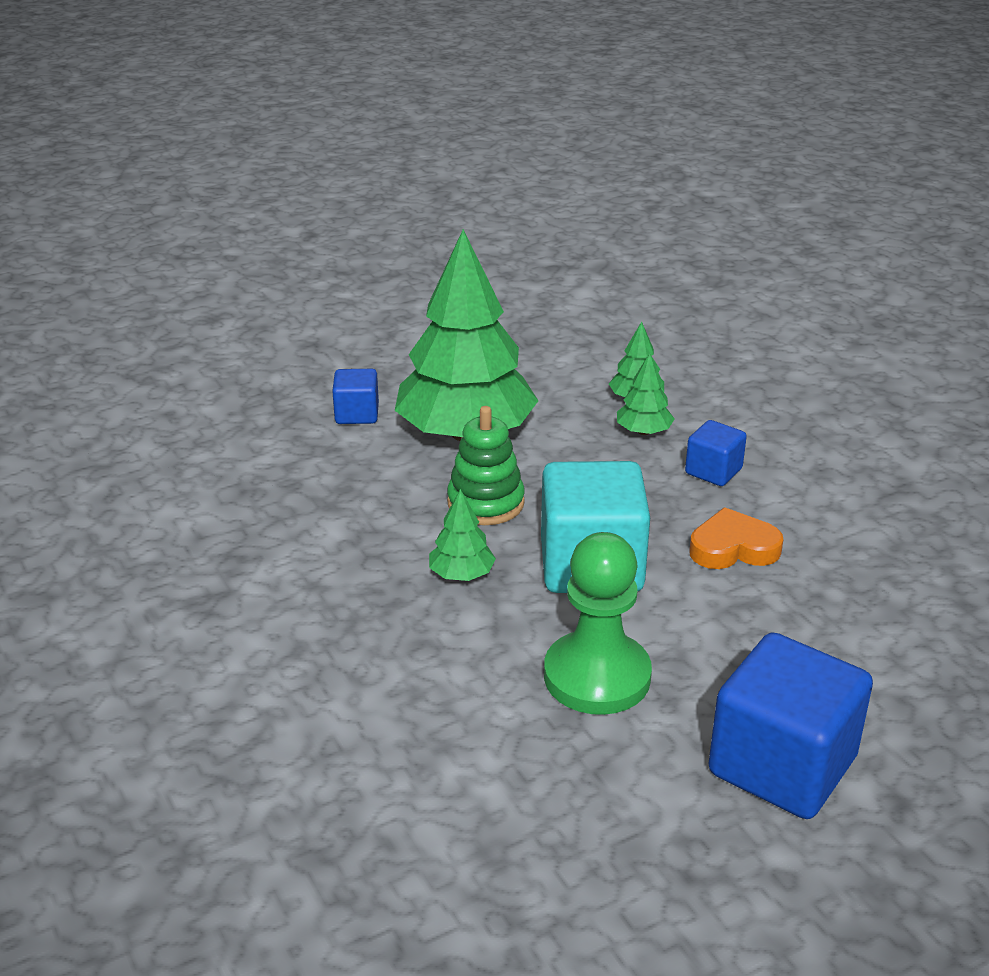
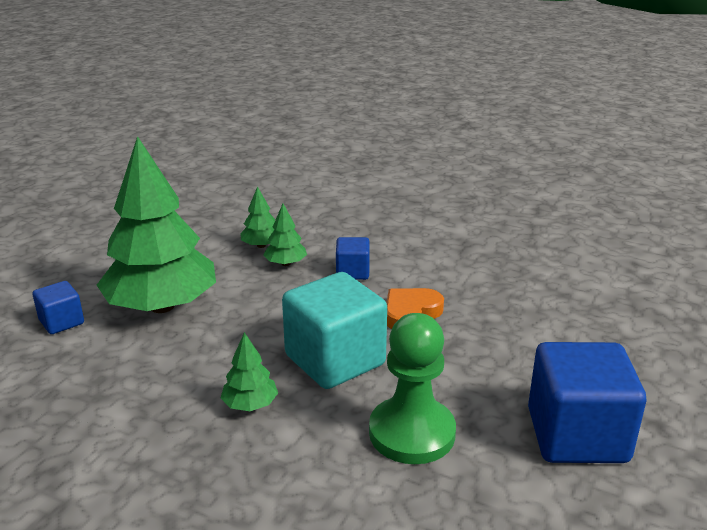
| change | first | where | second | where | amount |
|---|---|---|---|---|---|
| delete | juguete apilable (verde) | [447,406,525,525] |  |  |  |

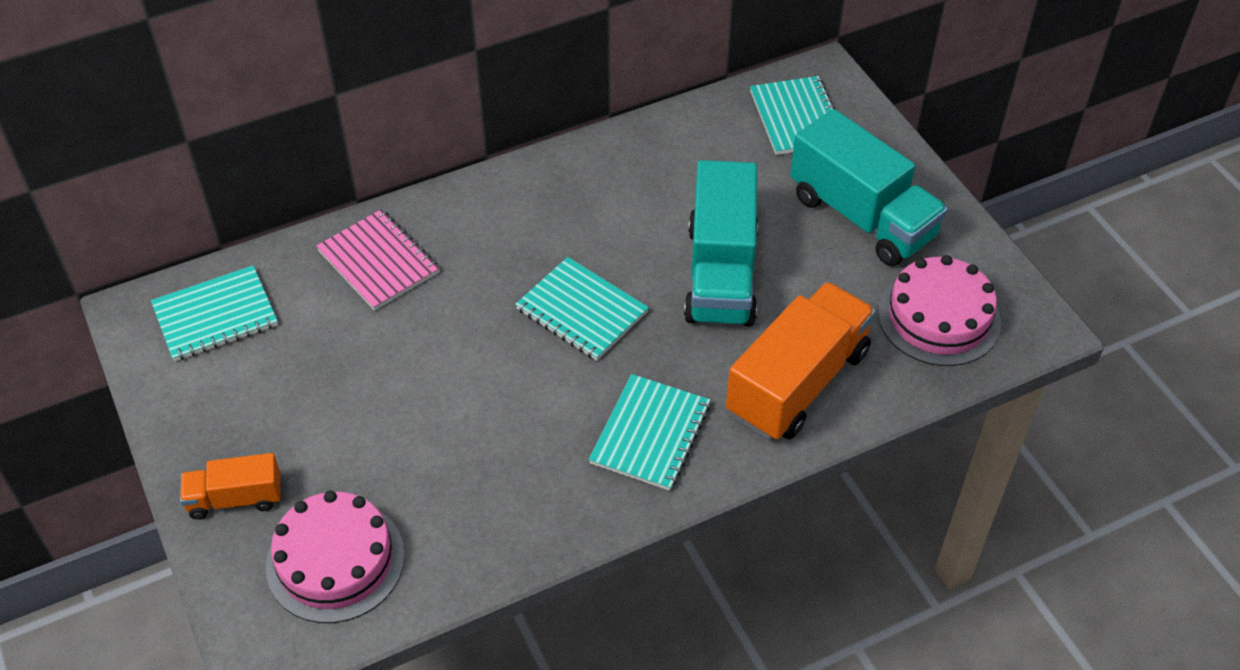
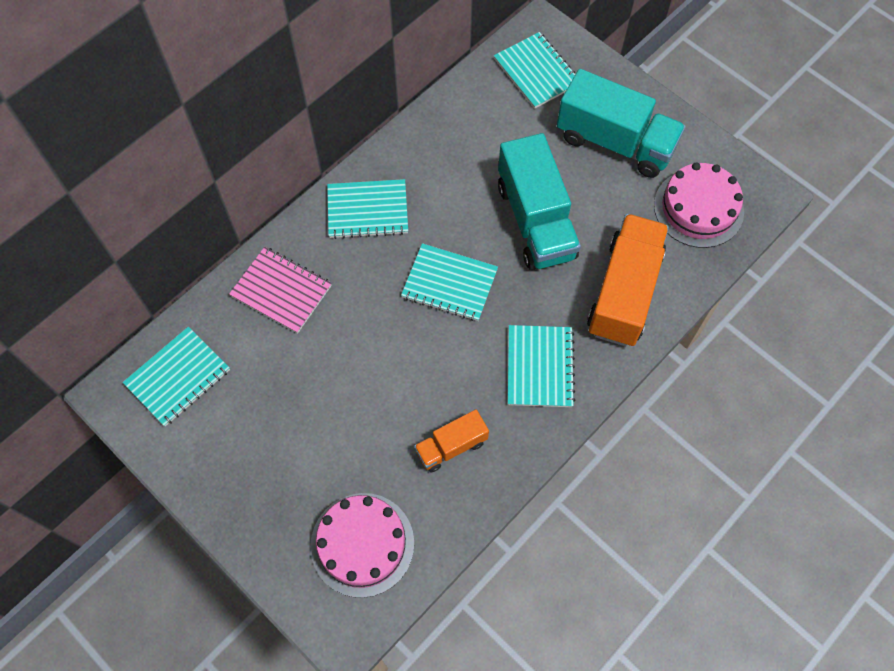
| change | first | where | second | where | amount |
|---|---|---|---|---|---|
| move | camión (naranja) | [180,453,281,519] |  | [414,410,489,473] |  |
| insert |  |  | cuaderno (turquesa) | [327,179,408,239] |  |

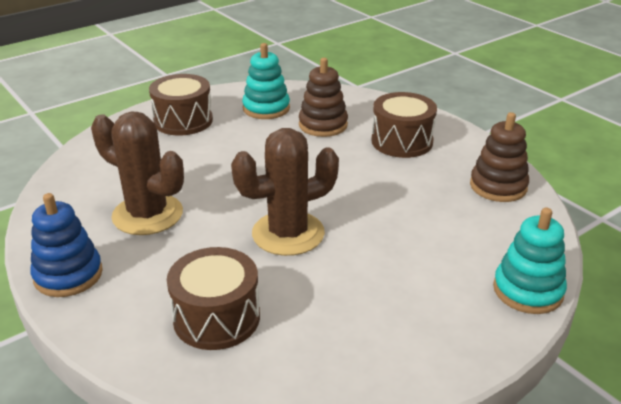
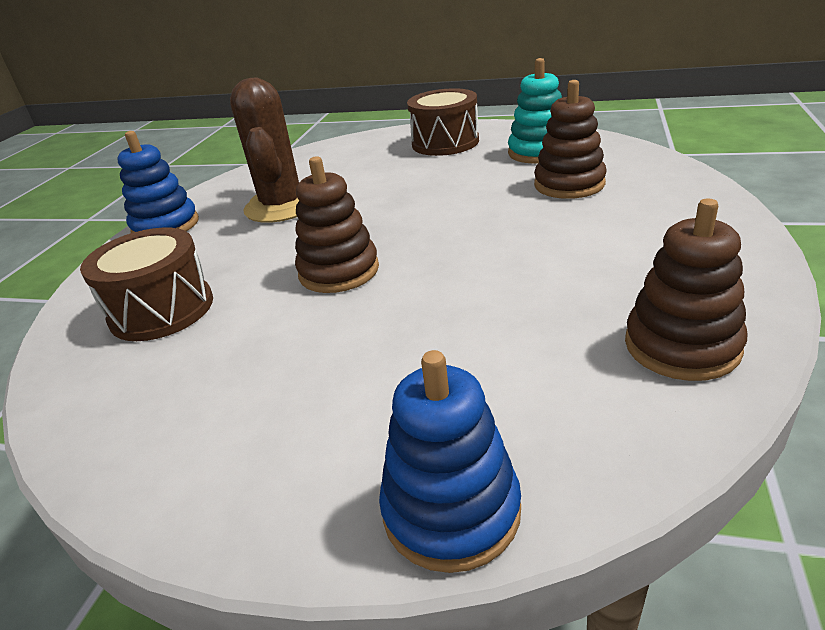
| change | first | where | second | where | amount |
|---|---|---|---|---|---|
| replace | cactus (marrón) | [231,128,339,256] | juguete apilable (marrón) | [295,156,379,293] |  |
| delete | tambor (marrón) | [371,92,437,158] |  |  |  |
| recolor | juguete apilable (turquesa) | [493,208,567,314] | juguete apilable (azul) | [379,350,521,573] |  |

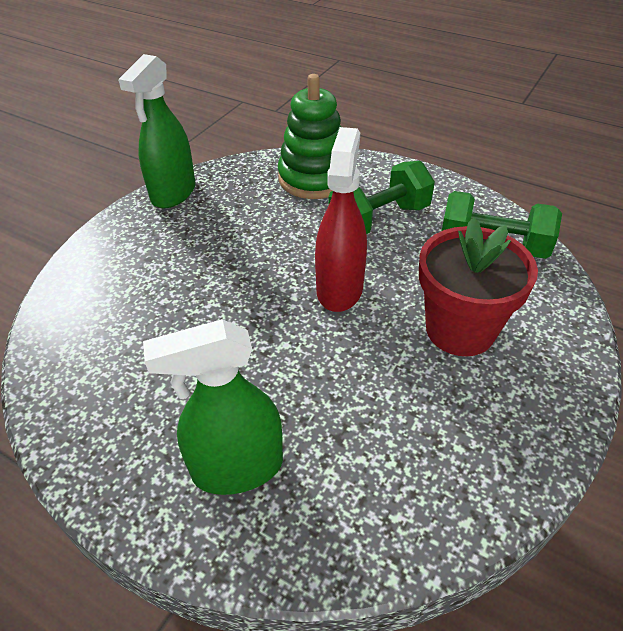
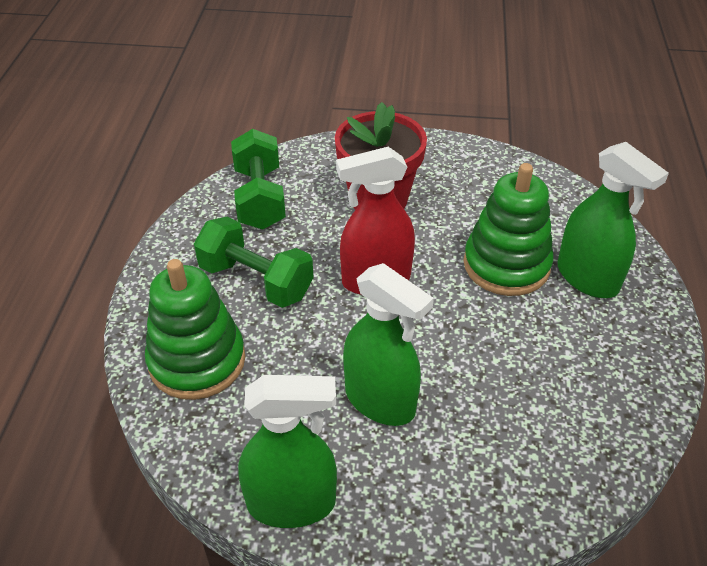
| change | first | where | second | where | amount |
|---|---|---|---|---|---|
| insert |  |  | pulverizador (verde) | [343,263,434,426] |  |
| insert |  |  | juguete apilable (verde) | [464,163,554,296] |  |

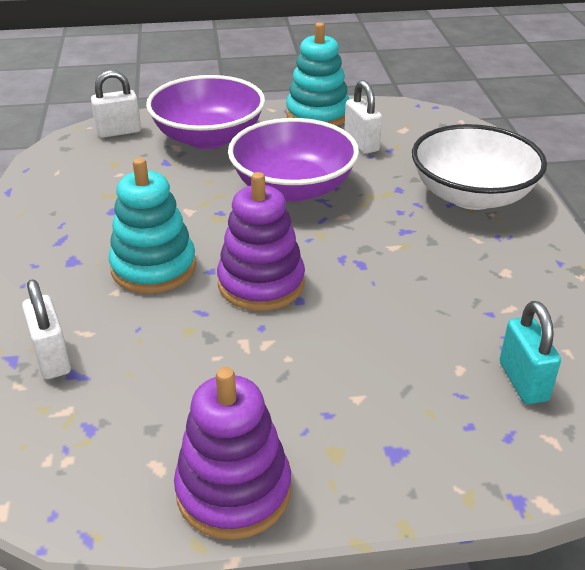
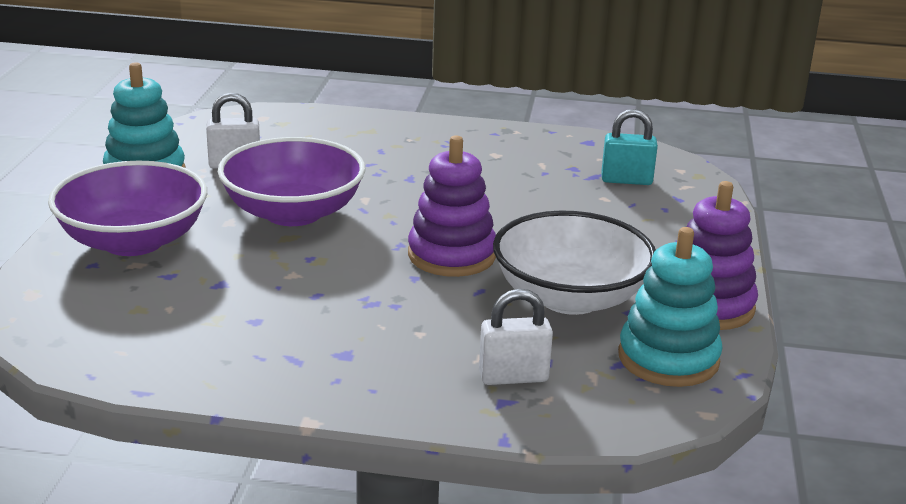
| change | first | where | second | where | amount |
|---|---|---|---|---|---|
| delete | candado (blanco) | [91,70,141,138] |  |  |  |
| move | juguete apilable (turquesa) | [109,158,196,294] |  | [618,227,723,387] |  |
| move | cuenco (blanco) | [412,124,547,210] |  | [493,211,656,315] |  |

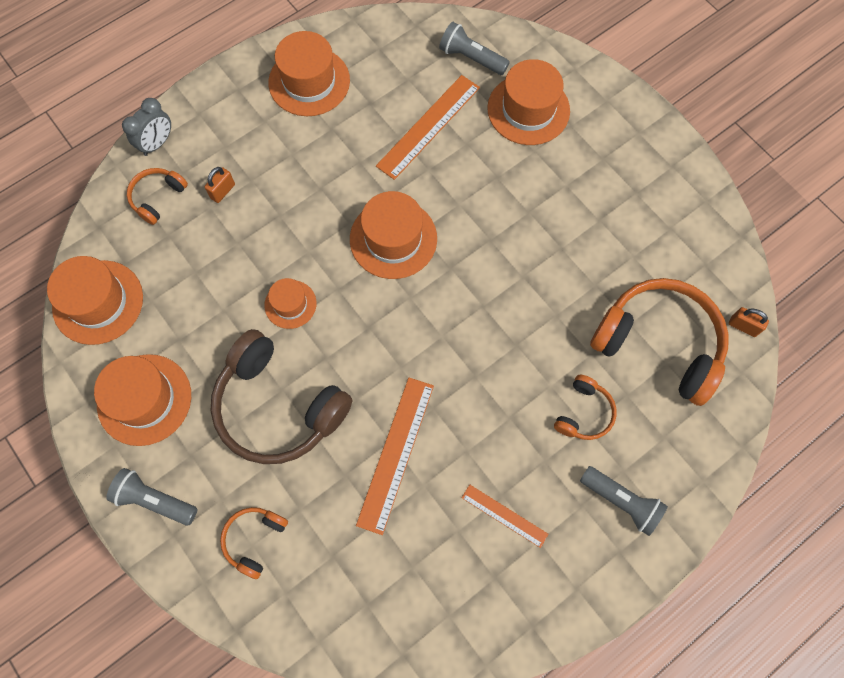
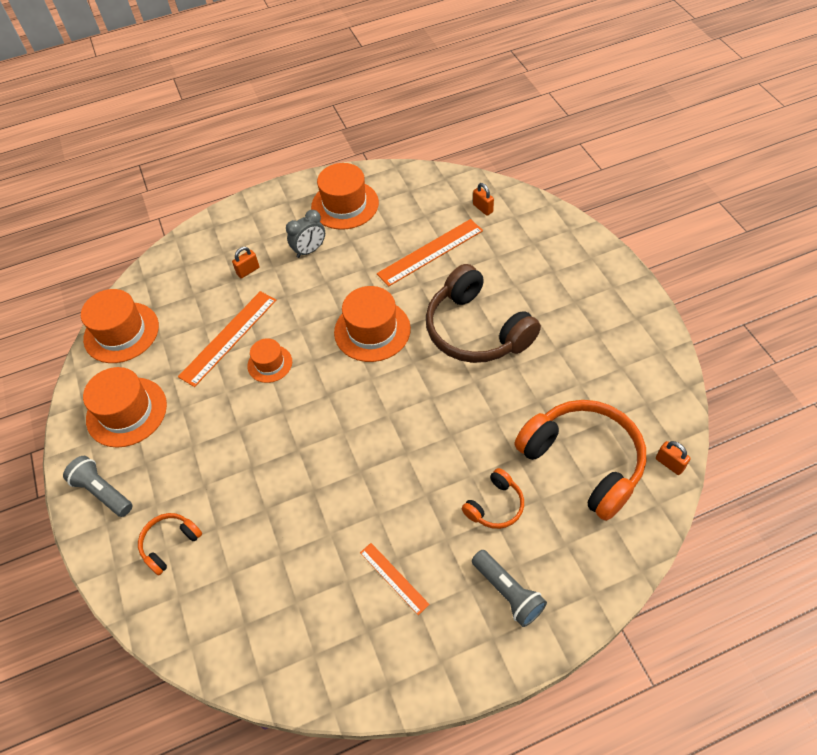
| change | first | where | second | where | amount |
|---|---|---|---|---|---|
| move | despertador (gris) | [122,98,171,156] |  | [286,210,325,258] |  |
| delete | auriculares (naranja) | [127,168,188,225] |  |  |  |
| move | auriculares (marrón) | [211,329,352,464] |  | [426,264,541,363] |  |
| move | regla (naranja) | [356,378,434,535] |  | [178,291,276,387] |  |
| replace | lámpara de mano (gris) | [439,22,510,75] | candado (naranja) | [473,183,494,216] |  |
| delete | sombrero (naranja) | [487,59,570,145] |  |  |  |

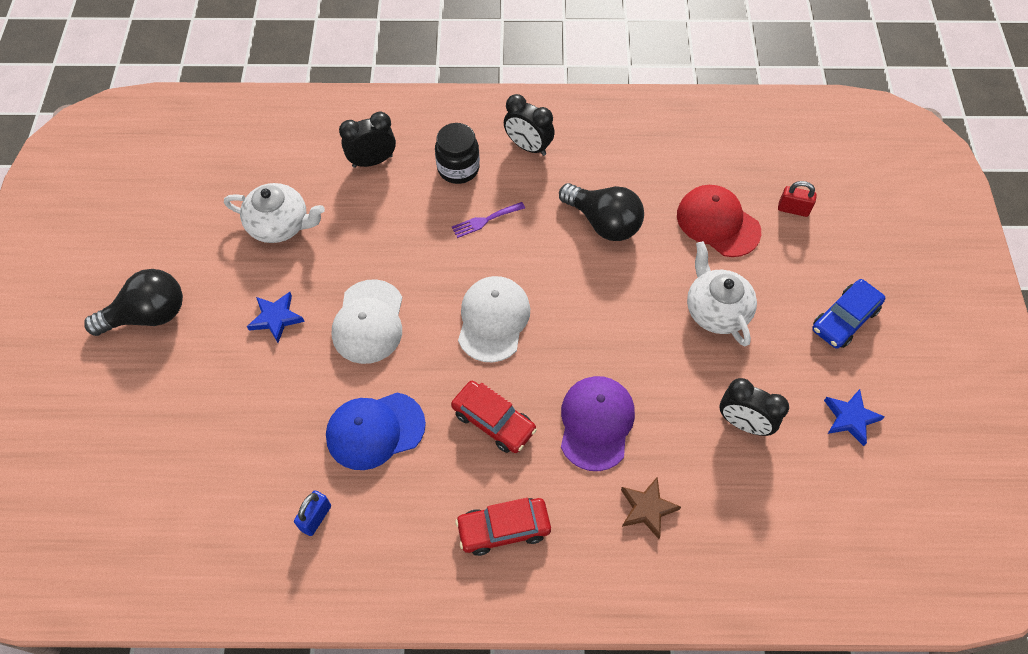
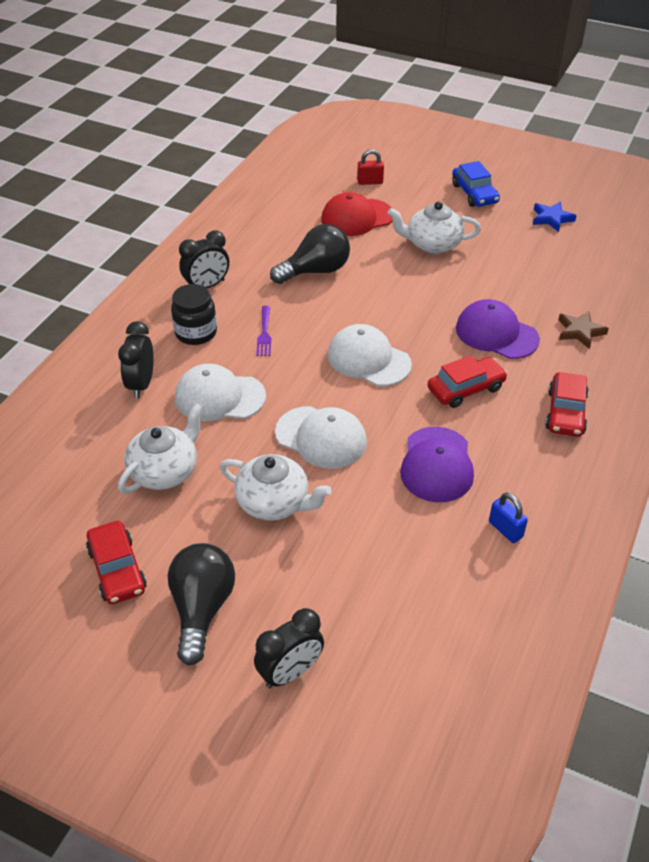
| change | first | where | second | where | amount |
|---|---|---|---|---|---|
| replace | estrella (azul) | [247,292,305,343] | tetera (blanco) | [219,454,332,521] |  |
| recolor | gorra (azul) | [326,393,426,470] | gorra (morado) | [400,427,474,502] |  |
| move | despertador (negro) | [720,378,789,436] |  | [254,608,324,688] |  |
| rotate | candado (rojo) | [778,181,817,217] |  | [357,149,384,185] | 45 degrees clockwise |
| insert |  |  | coche (rojo) | [86,521,147,604] |  |
| insert |  |  | gorra (blanco) | [175,364,266,421] |  |

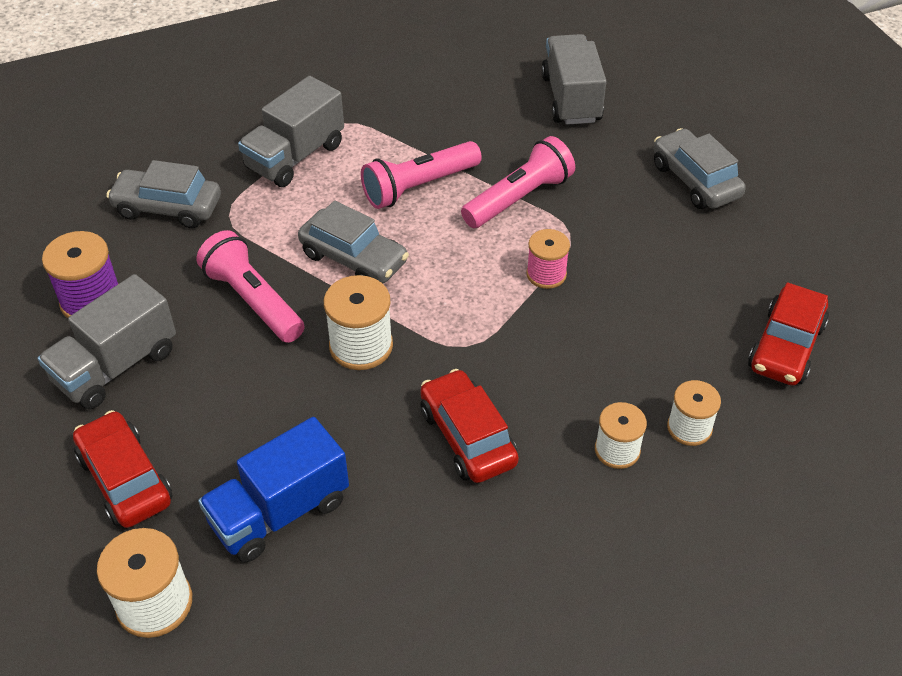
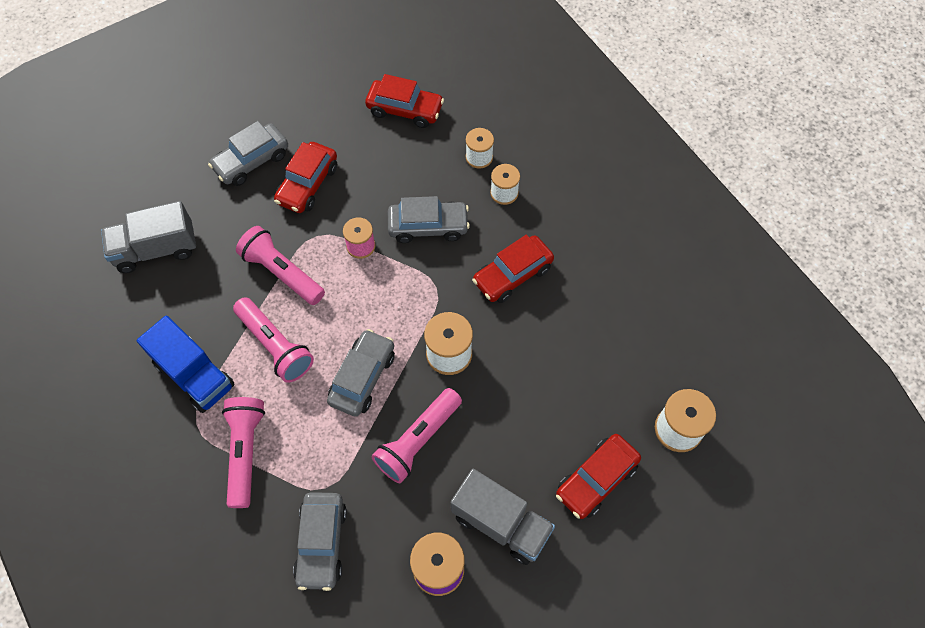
| change | first | where | second | where | amount |
|---|---|---|---|---|---|
| move | camión (azul) | [198,417,349,563] |  | [137,315,234,413] |  |
| replace | camión (gris) | [238,76,344,187] | lámpara de mano (rosa) | [222,397,265,508] |  |
| insert |  |  | coche (rojo) | [274,142,337,213] |  |
| insert |  |  | coche (gris) | [388,196,470,243] |  |

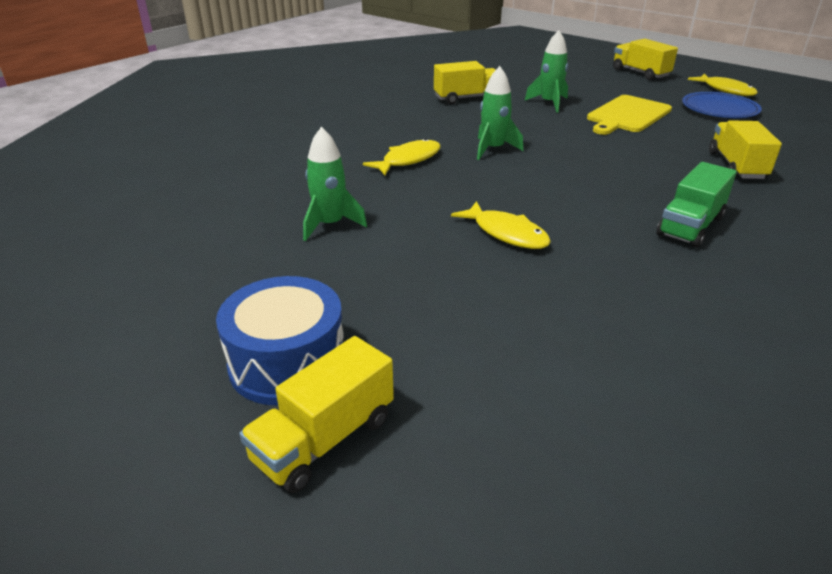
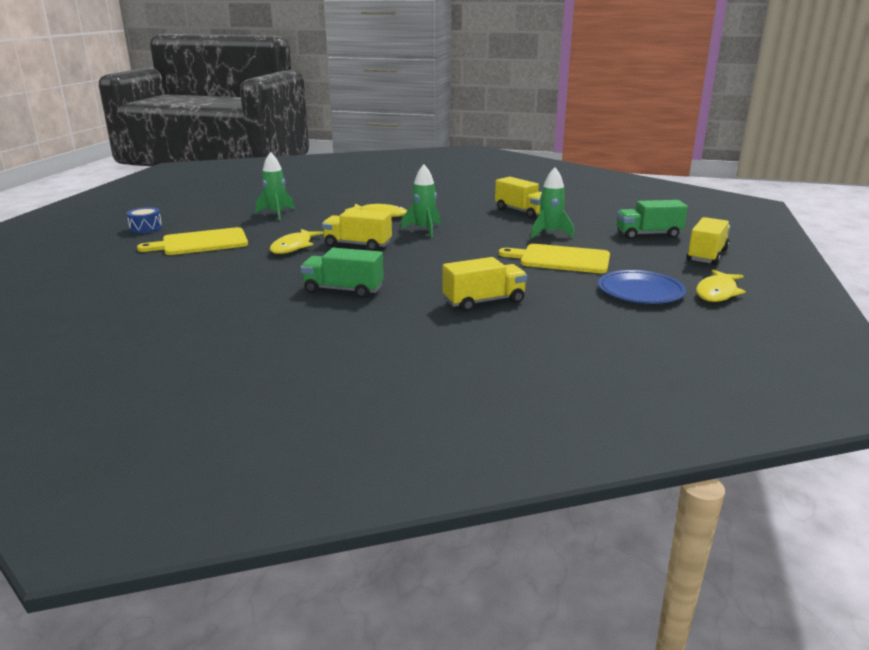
| change | first | where | second | where | amount |
|---|---|---|---|---|---|
| resize | tambor (azul) | [216,276,343,405] |  | [127,207,162,233] | x0.56 |
| move | camión (amarillo) | [240,336,394,493] |  | [322,209,392,251] |  |
| insert |  |  | tabla de cortar (amarillo) | [137,227,248,255] |  |
| insert |  |  | camión (verde) | [617,200,688,239] |  |

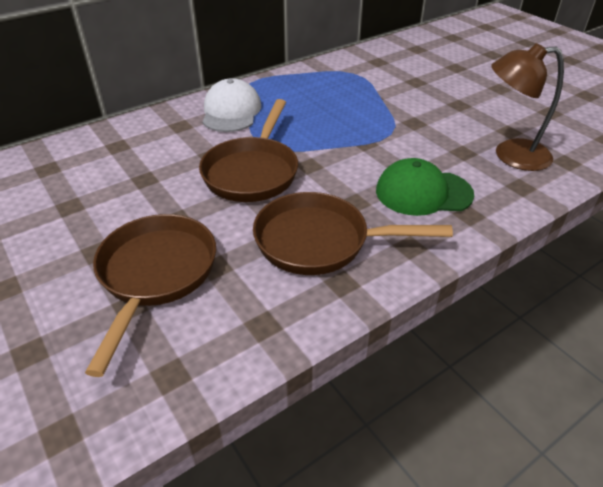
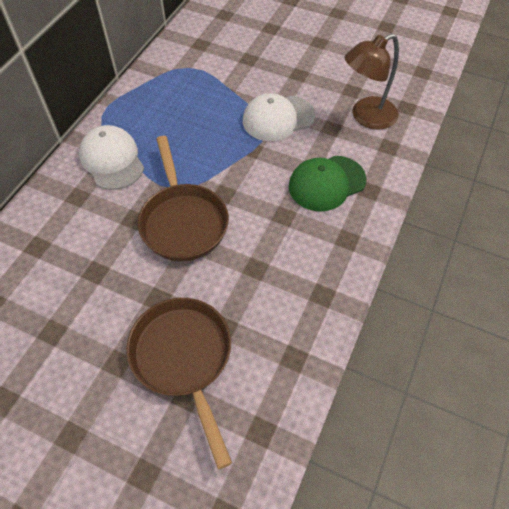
| change | first | where | second | where | amount |
|---|---|---|---|---|---|
| delete | sartén (marrón) | [253,192,453,275] |  |  |  |
| insert |  |  | gorra (blanco) | [243,93,315,141] |  |

